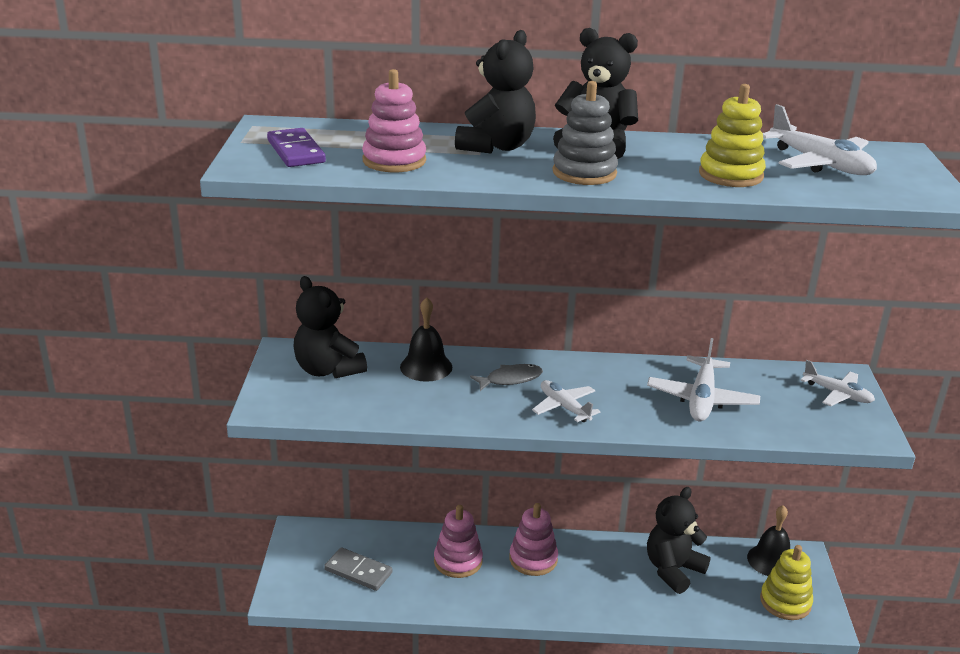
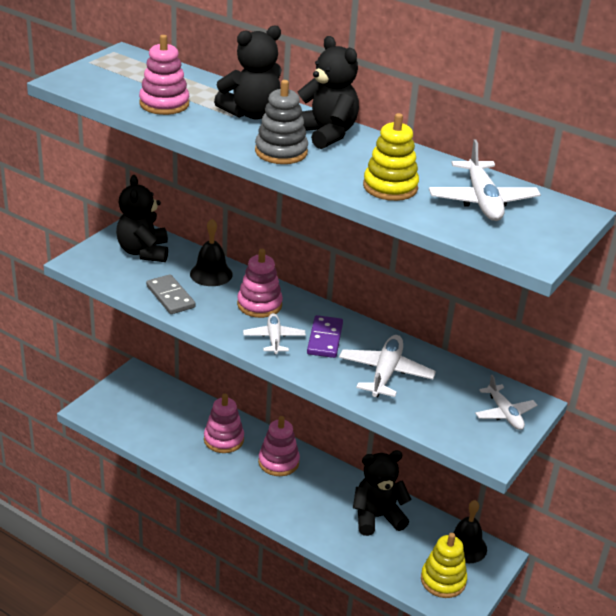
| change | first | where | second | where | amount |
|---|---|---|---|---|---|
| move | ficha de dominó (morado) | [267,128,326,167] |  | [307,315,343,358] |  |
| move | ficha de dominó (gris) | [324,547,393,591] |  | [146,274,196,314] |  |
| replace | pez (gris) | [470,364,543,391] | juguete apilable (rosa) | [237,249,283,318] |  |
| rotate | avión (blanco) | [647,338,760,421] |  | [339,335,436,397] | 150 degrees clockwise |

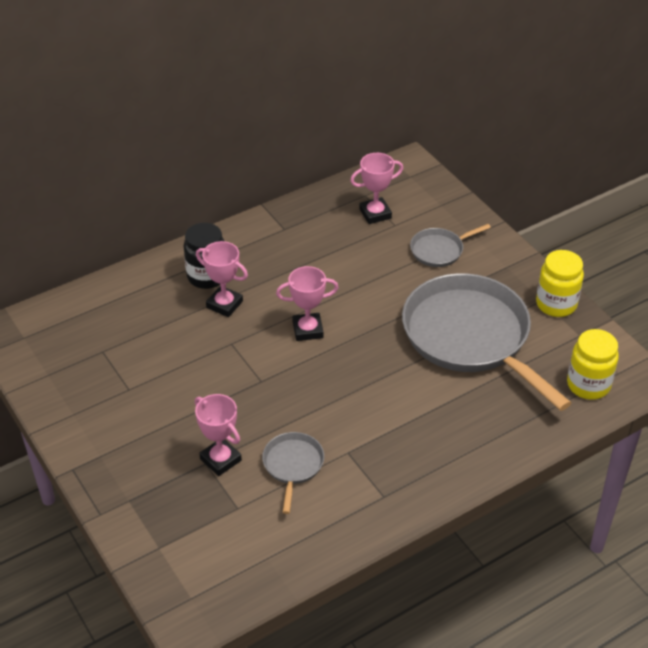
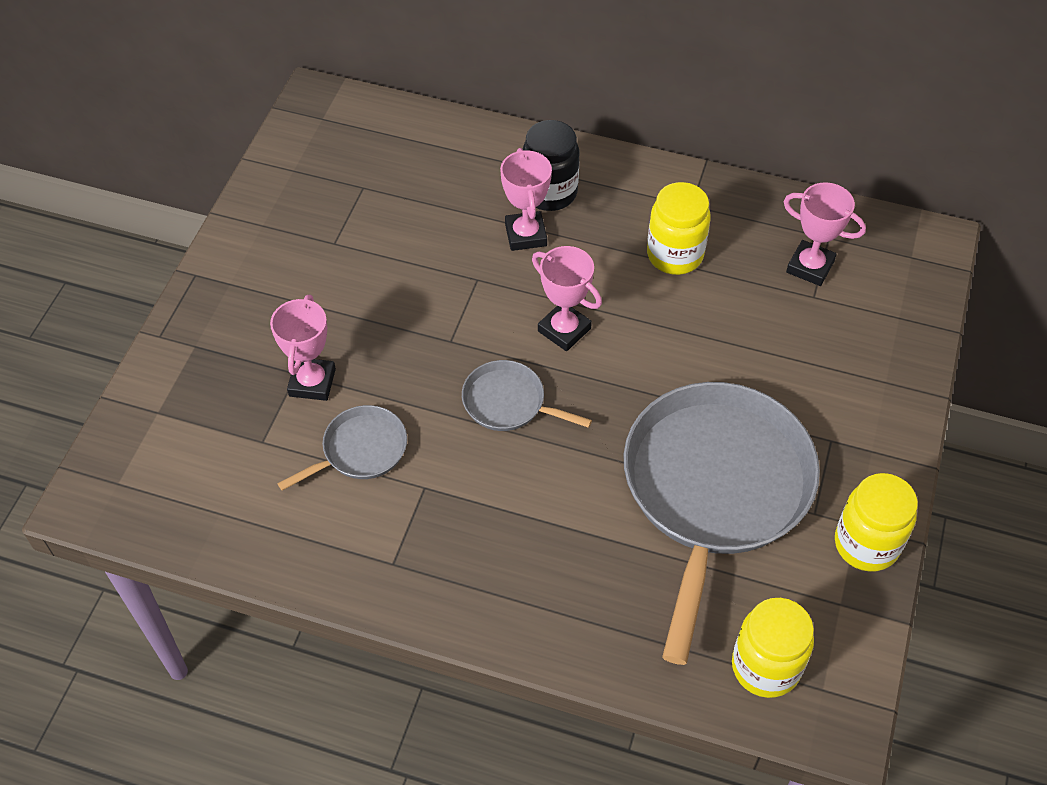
| change | first | where | second | where | amount |
|---|---|---|---|---|---|
| move | sartén (gris) | [410,224,491,267] |  | [462,360,592,431] |  |
| insert |  |  | tarro (amarillo) | [647,182,711,275] |  |

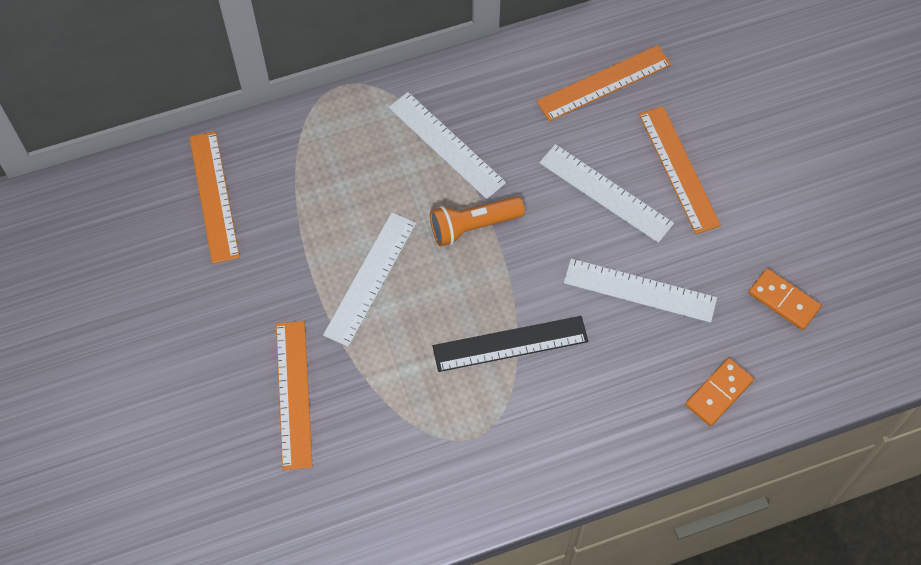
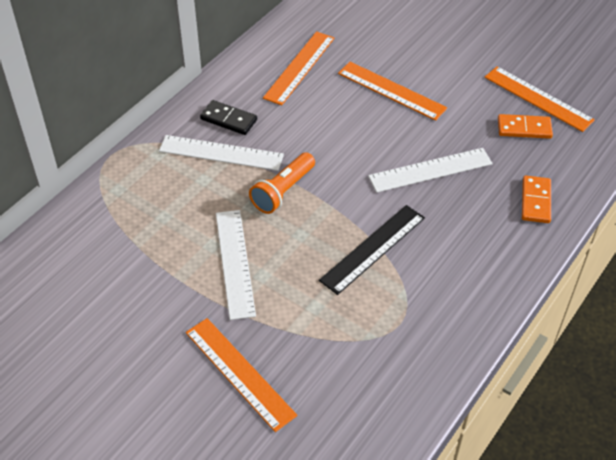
| change | first | where | second | where | amount |
|---|---|---|---|---|---|
| move | regla (naranja) | [189,131,240,264] |  | [485,66,595,132] |  |
| delete | regla (blanco) | [539,144,674,243] |  |  |  |
| insert |  |  | ficha de dominó (negro) | [200,100,257,135] |  |

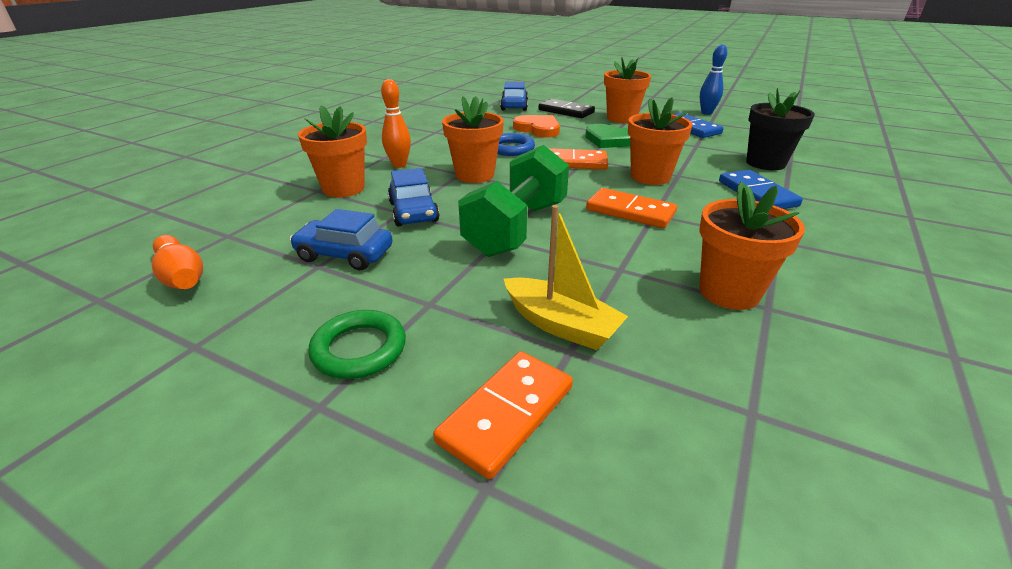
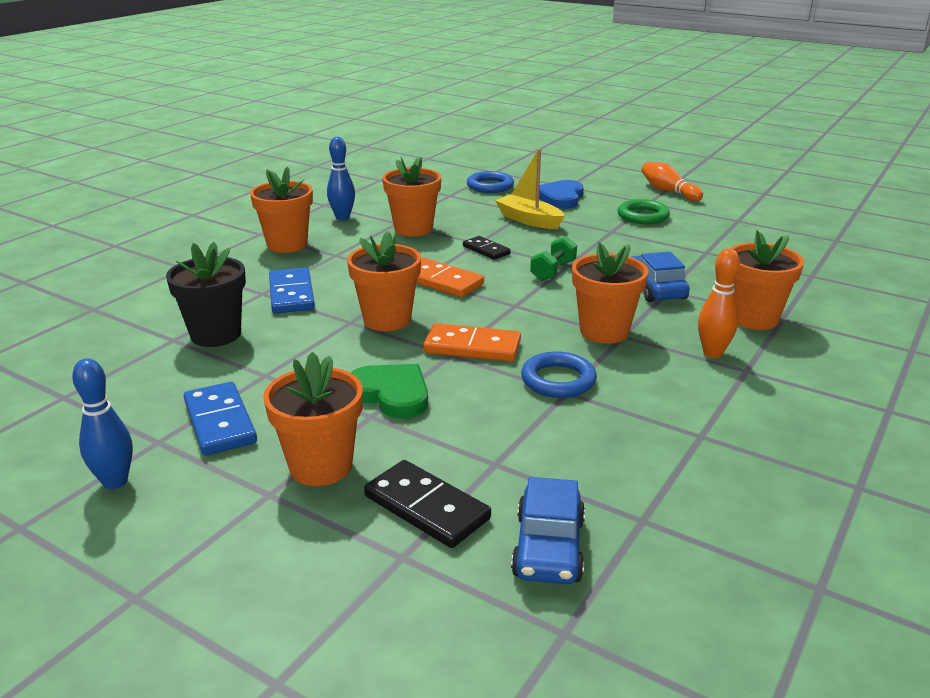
| change | first | where | second | where | amount |
|---|---|---|---|---|---|
| move | bolo (naranja) | [152,235,203,289] |  | [641,162,703,201] |  |
| delete | coche (azul) | [290,209,393,270] |  |  |  |
| replace | ficha de dominó (naranja) | [433,351,573,479] | corazón (azul) | [539,180,584,209] |  |
| resize | mancuerna (verde) | [458,145,569,257] |  | [530,236,577,281] | x0.48 |
| delete | corazón (naranja) | [513,115,560,138] |  |  |  |
| insert |  |  | maceta (naranja) | [250,167,313,253] |  |
| insert |  |  | bolo (azul) | [327,137,355,220] |  |
| insert |  |  | ficha de dominó (negro) | [463,236,511,260] |  |
| insert |  |  | anillo (azul) | [467,171,514,193] |  |

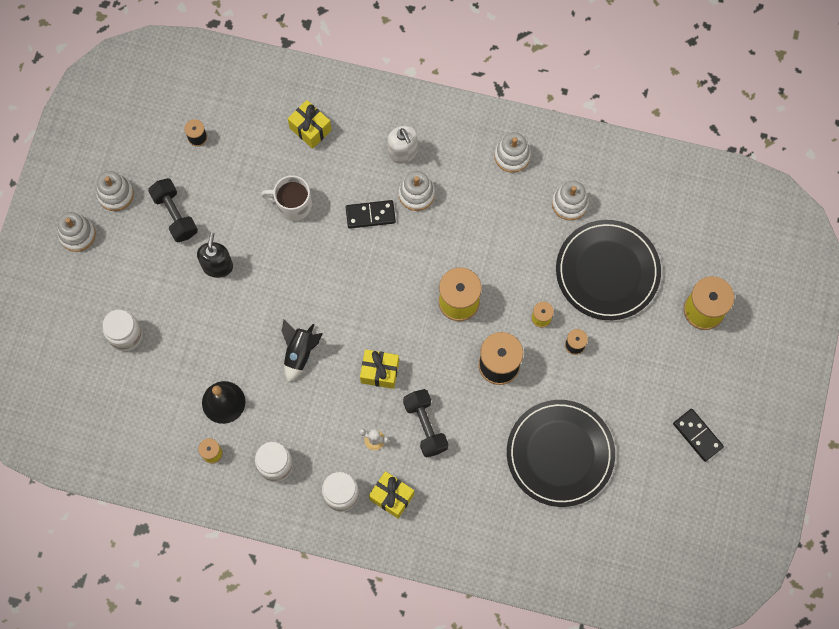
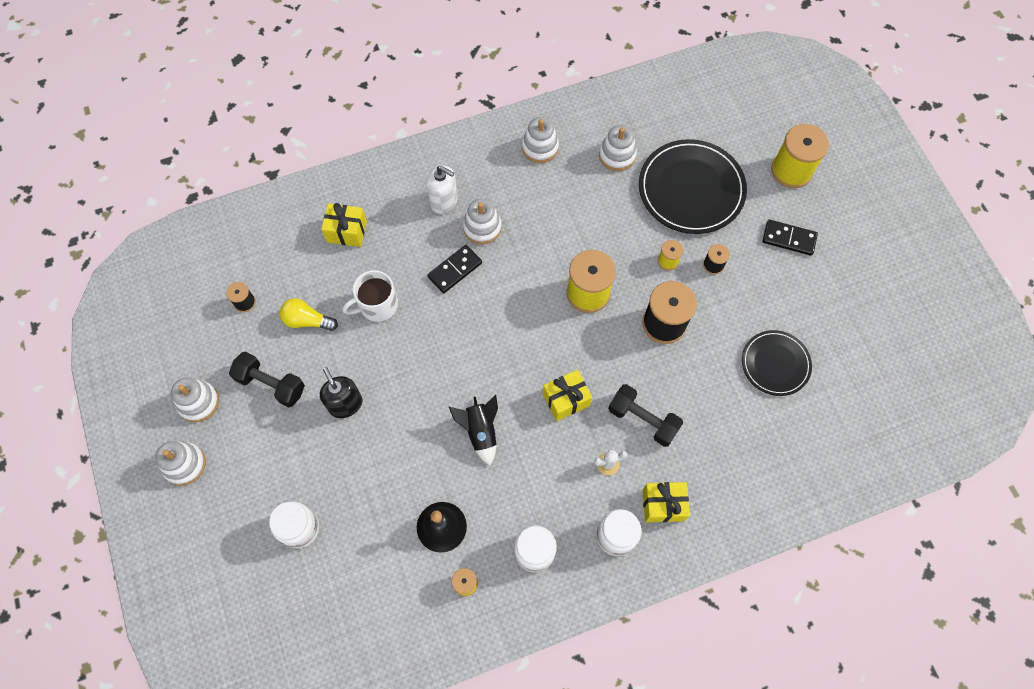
| change | first | where | second | where | amount |
|---|---|---|---|---|---|
| resize | plato (negro) | [507,400,615,507] |  | [742,330,812,396] | x0.60 |
| move | ficha de dominó (negro) | [673,409,724,462] |  | [762,220,818,256] |  |
| insert |  |  | bombilla (amarillo) | [280,298,338,331] |  |

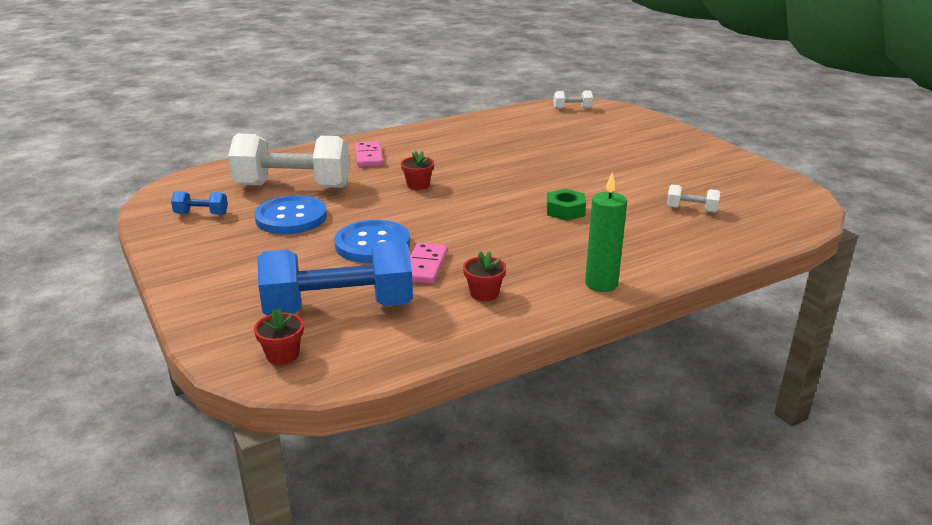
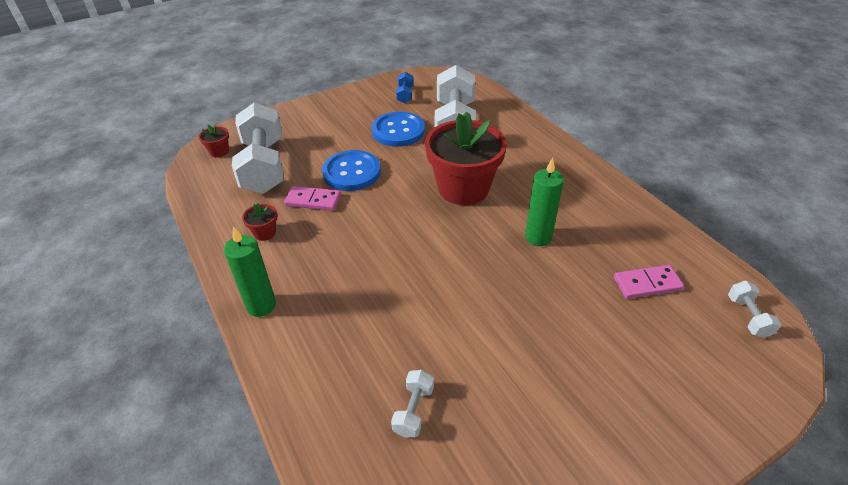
| change | first | where | second | where | amount |
|---|---|---|---|---|---|
| recolor | mancuerna (azul) | [258,240,413,316] | mancuerna (blanco) | [232,103,283,194] |  |
| move | ficha de dominó (rosa) | [355,141,383,167] |  | [614,265,684,299] |  |
| resize | maceta (rojo) | [401,151,434,190] |  | [425,112,507,205] | x2.48 |
| delete | tuerca (verde) | [546,189,586,221] |  |  |  |
| insert |  |  | vela (verde) | [525,158,564,246] |  |

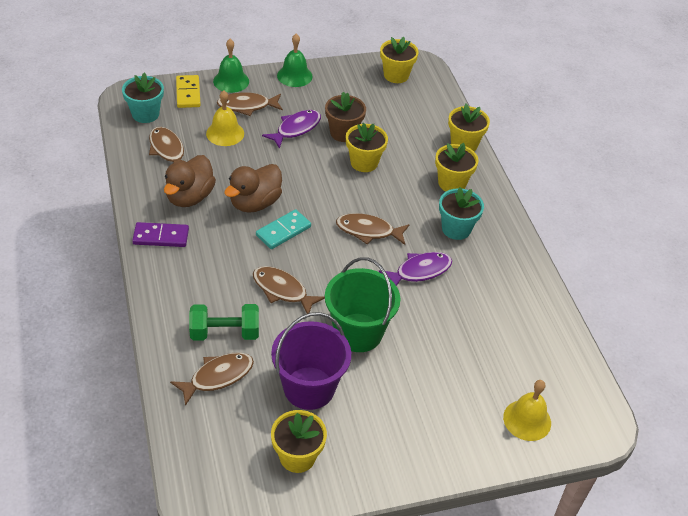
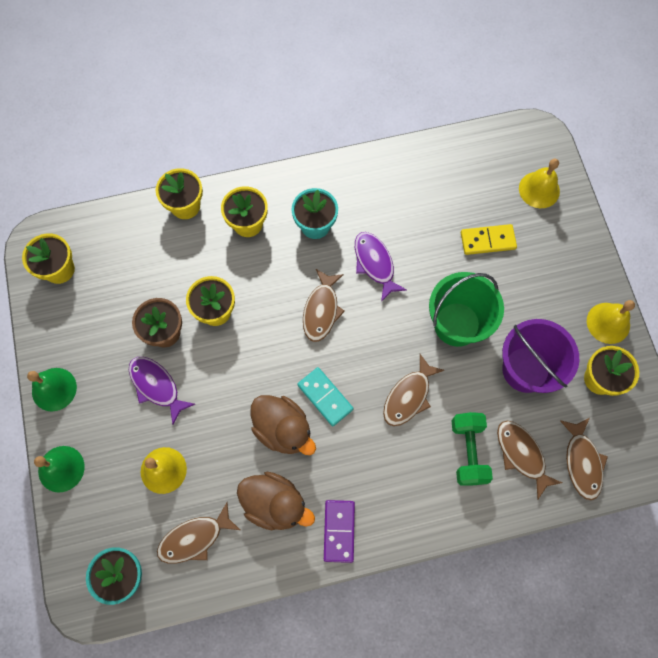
| change | first | where | second | where | amount |
|---|---|---|---|---|---|
| move | ficha de dominó (amarillo) | [176,75,201,108] |  | [461,224,517,255] |  |
| move | pez (marrón) | [217,92,283,116] |  | [560,418,608,500] |  |
| insert |  |  | campana (amarillo) | [587,300,635,344] |  |

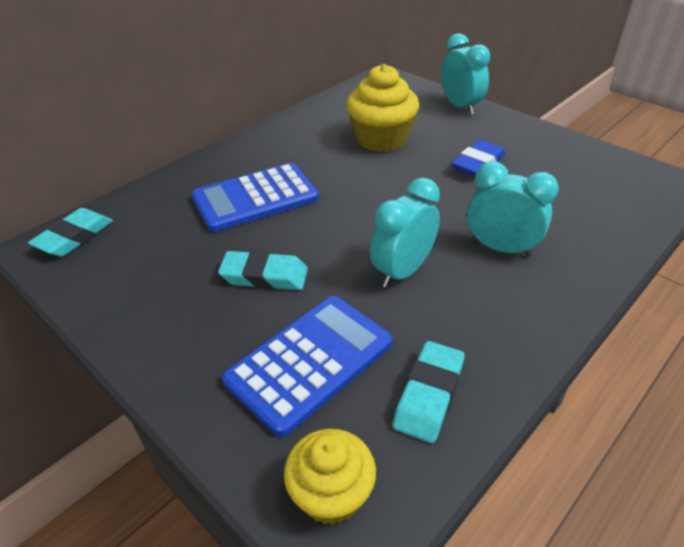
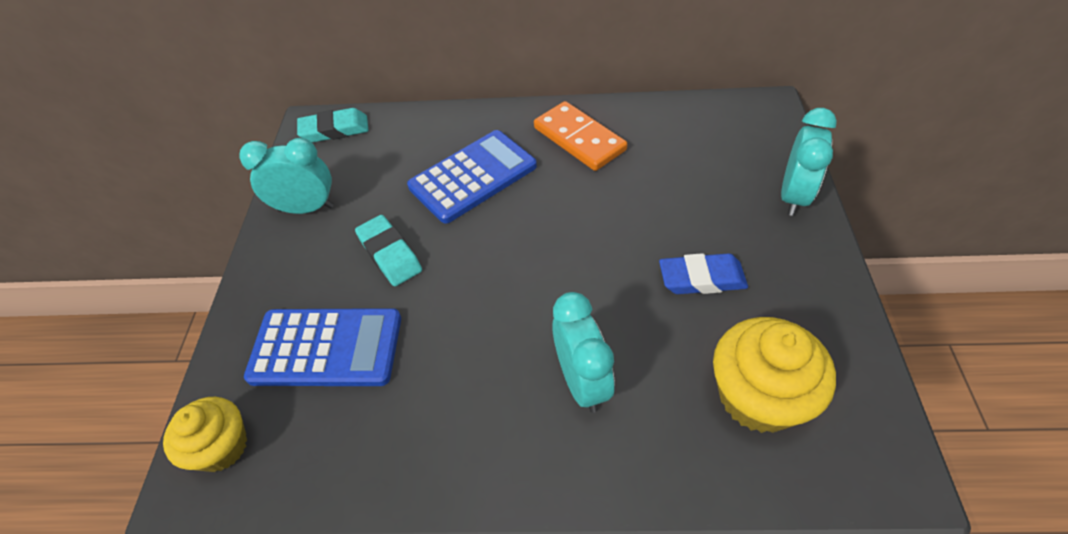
| change | first | where | second | where | amount |
|---|---|---|---|---|---|
| rotate | calculadora (azul) | [191,163,319,232] |  | [407,130,537,224] | 120 degrees clockwise |
| move | magdalena (amarillo) | [346,64,419,152] |  | [713,317,836,433] |  |
| move | despertador (turquesa) | [370,177,440,288] |  | [239,138,334,214] |  |
| delete | goma de borrar (turquesa) | [393,341,464,443] |  |  |  |
| insert |  |  | ficha de dominó (naranja) | [534,101,627,171] |  |

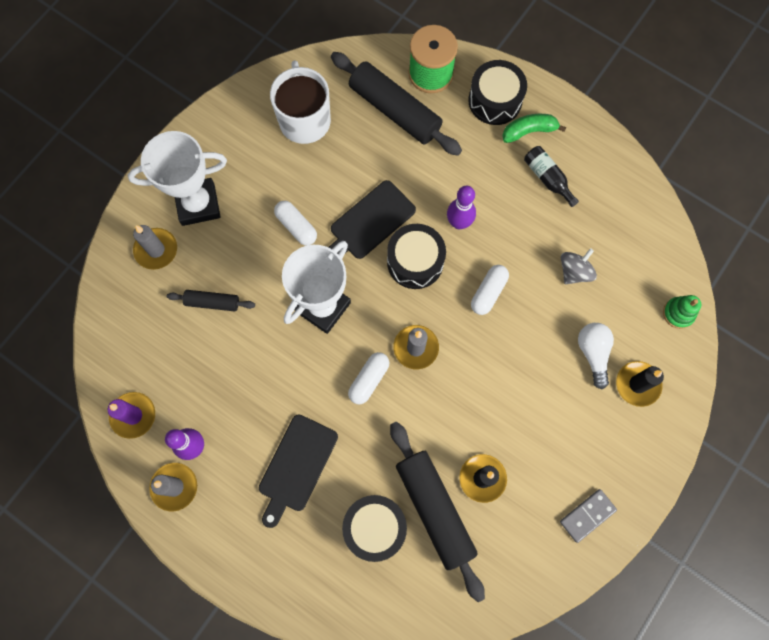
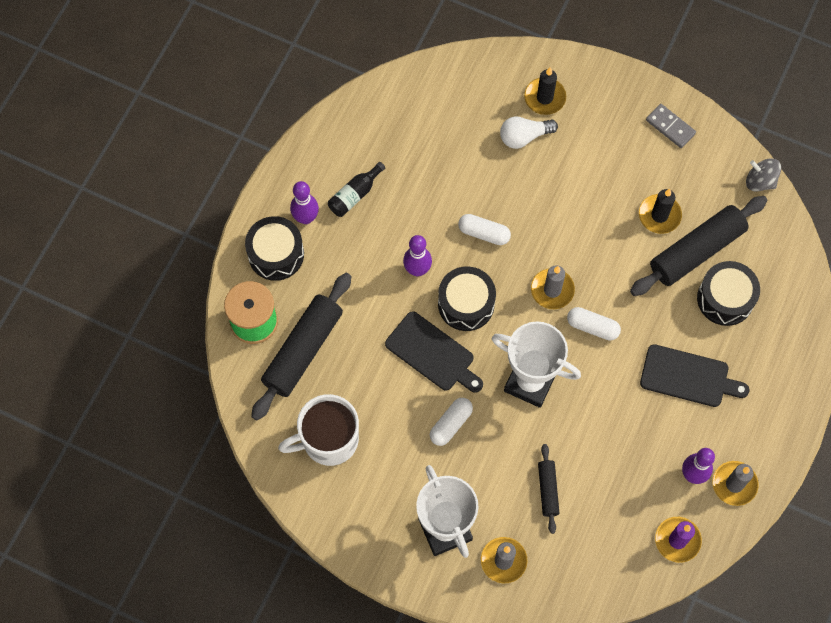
| change | first | where | second | where | amount |
|---|---|---|---|---|---|
| replace | plátano (verde) | [502,114,566,143] | bolo (morado) | [290,181,319,224] |  |
| move | peonza (gris) | [561,248,597,284] |  | [746,158,781,192] |  |
| delete | juguete apilable (verde) | [663,295,701,329] |  |  |  |

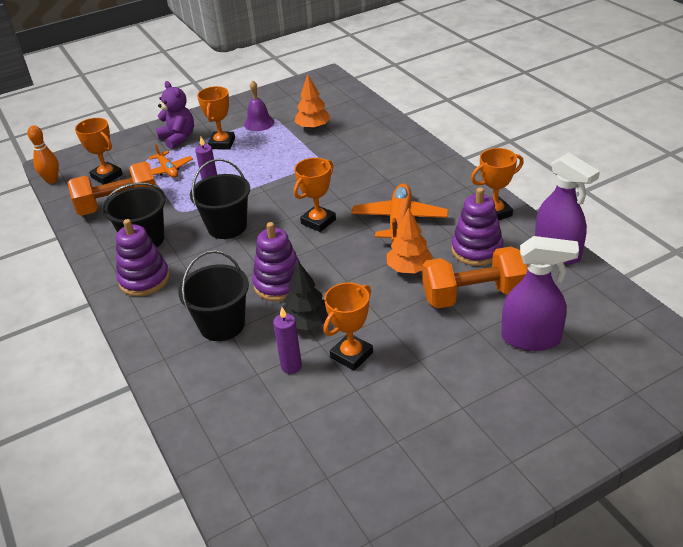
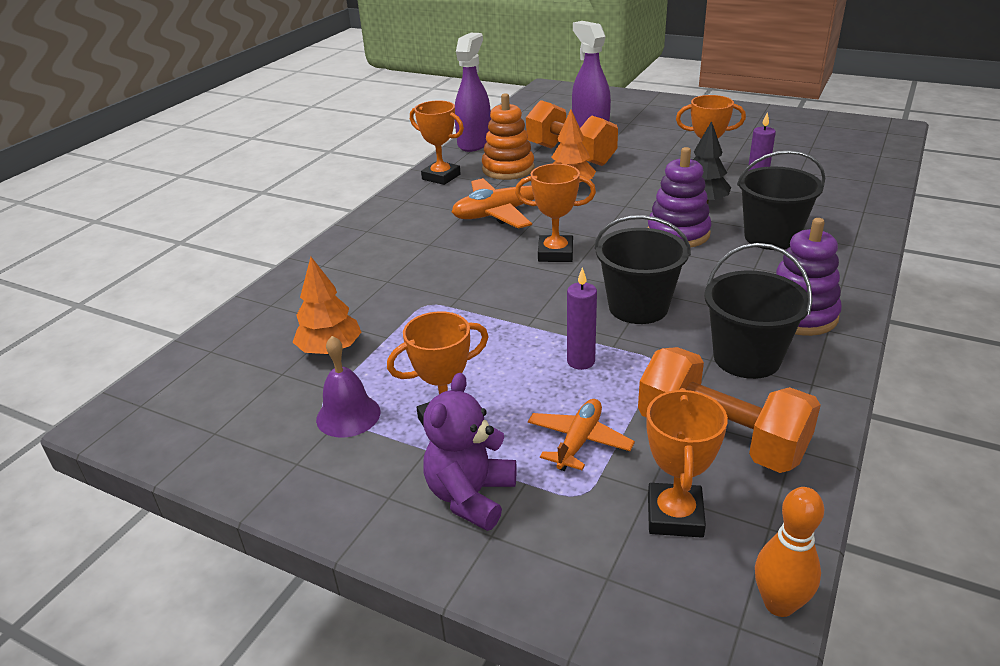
| change | first | where | second | where | amount |
|---|---|---|---|---|---|
| recolor | juguete apilable (morado) | [452,187,504,266] | juguete apilable (naranja) | [482,93,534,180] |  |

